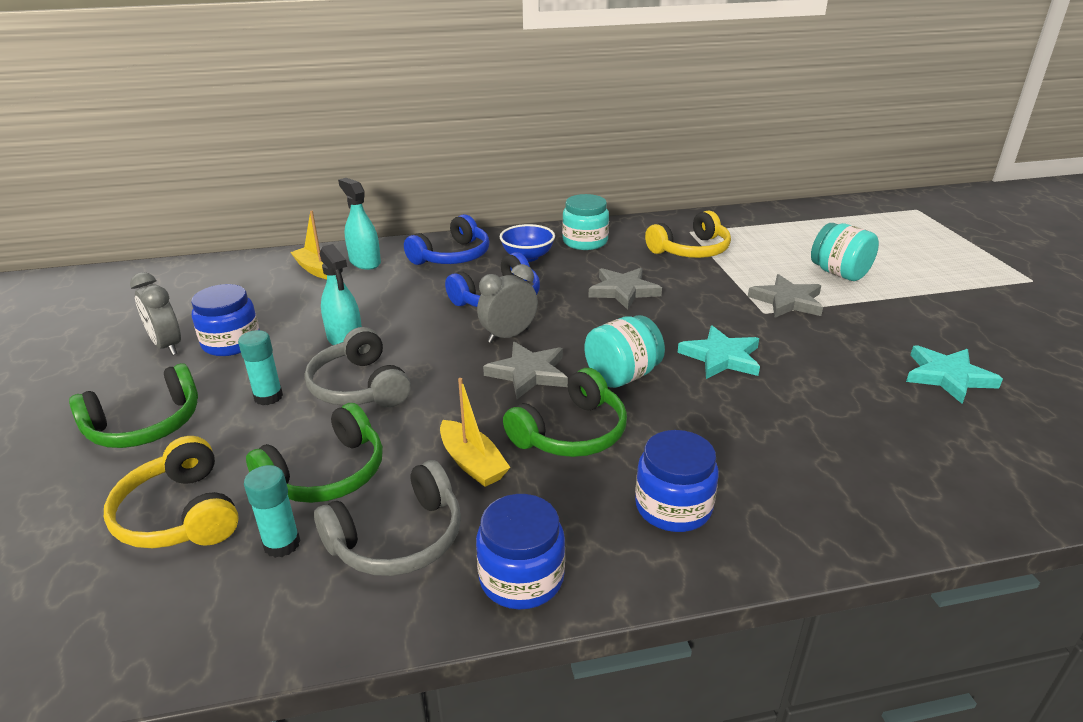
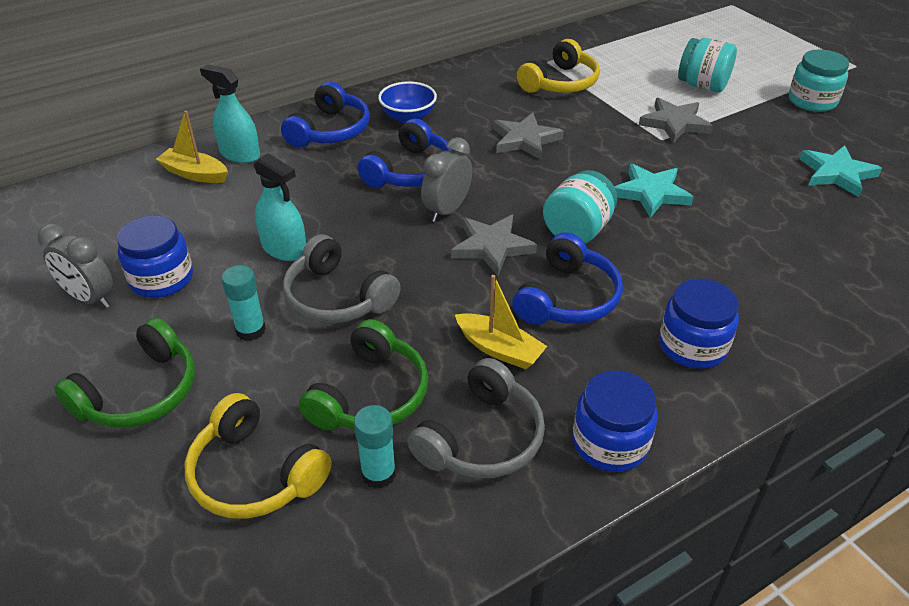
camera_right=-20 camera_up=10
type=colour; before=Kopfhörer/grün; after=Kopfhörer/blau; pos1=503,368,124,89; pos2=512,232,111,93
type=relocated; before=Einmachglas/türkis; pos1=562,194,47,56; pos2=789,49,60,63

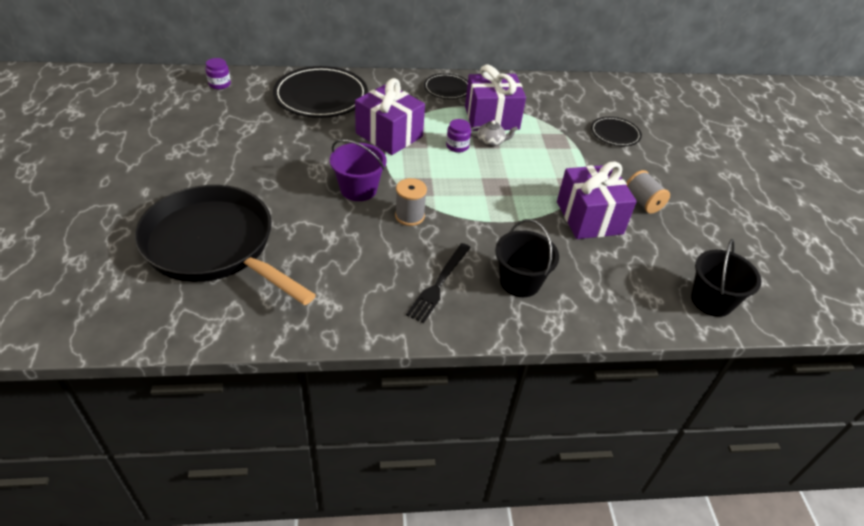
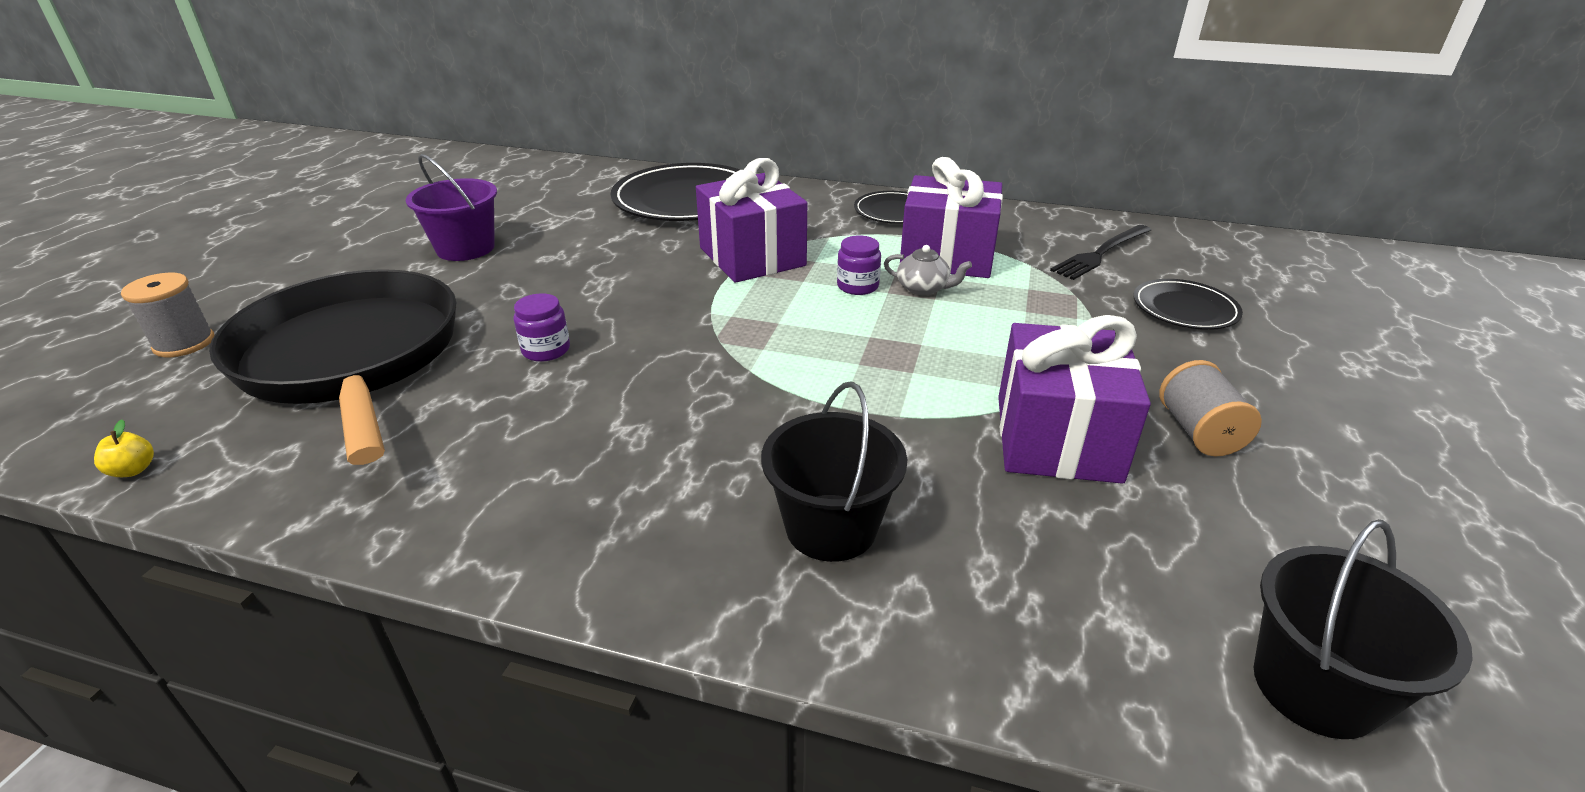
camera_right=25 camera_up=-10
type=appeared; after=Apfel/gelb; pos2=94,419,60,58
type=relocated; before=Garnrolle/grau; pos1=395,178,32,48; pos2=121,273,93,84
type=relocated; before=Eimer/lila; pos1=330,139,57,62; pos2=406,154,91,107
type=relocated; before=Einmachglas/lila; pos1=205,58,26,31; pos2=513,293,57,69
type=relocated; before=Gabel/schwarz; pos1=406,243,65,80; pos2=1050,225,101,55

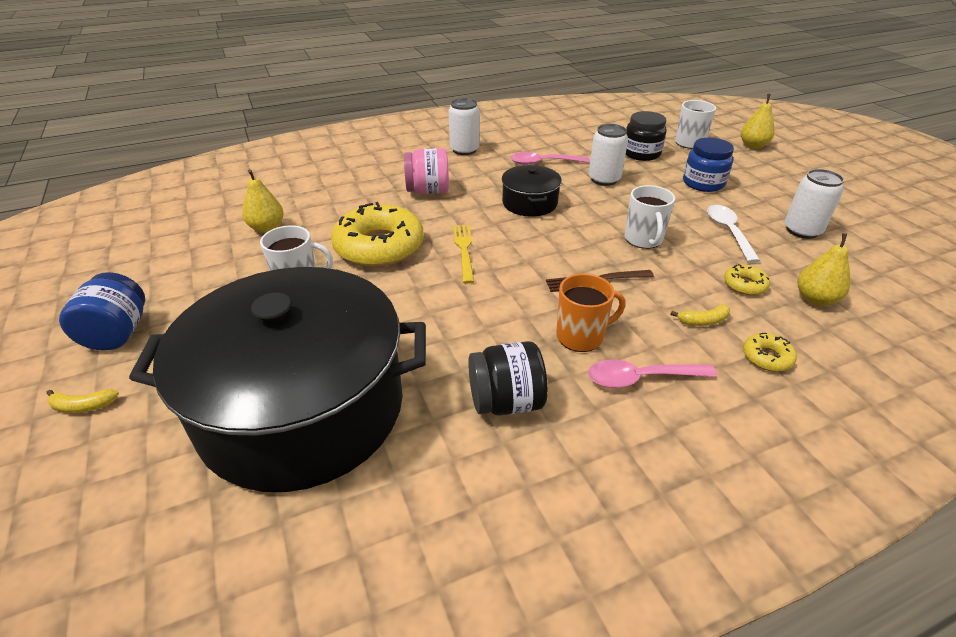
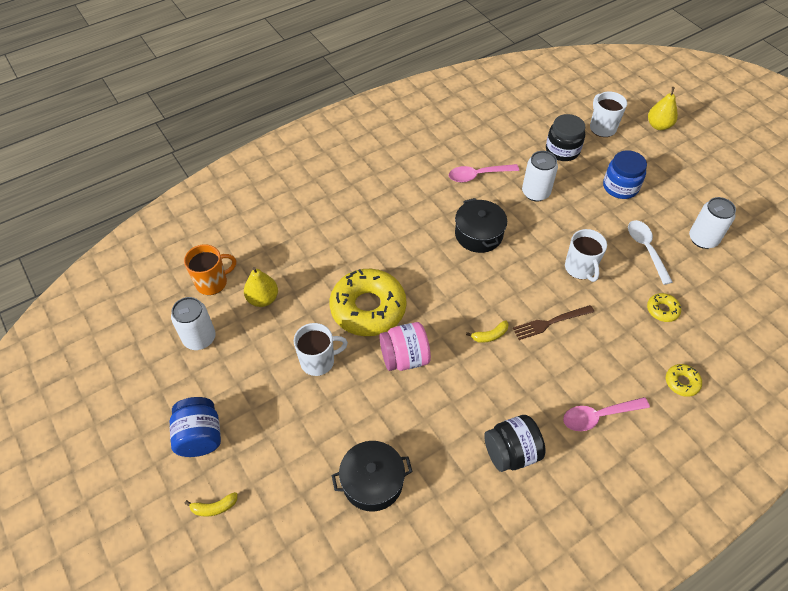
camera_right=-10 camera_up=15
type=relocated; before=Dose/weiß; pos1=449,98,31,57; pos2=171,297,45,53
type=relocated; before=Tasse/orange; pos1=556,274,70,78; pos2=184,244,52,51
type=size; before=Kochtopf/schwarz; pos1=129,267,297,225; pos2=332,441,81,71; scale=0.43
type=relocated; before=Einmachglas/rosa; pos1=404,148,45,46; pos2=379,322,52,49
type=relocated; before=Banane/gelb; pos1=670,304,60,22; pos2=466,320,43,23
type=missing; before=Gabel/gelb; pos1=453,225,21,59
type=missing; before=Birne/gelb; pos1=798,233,52,73

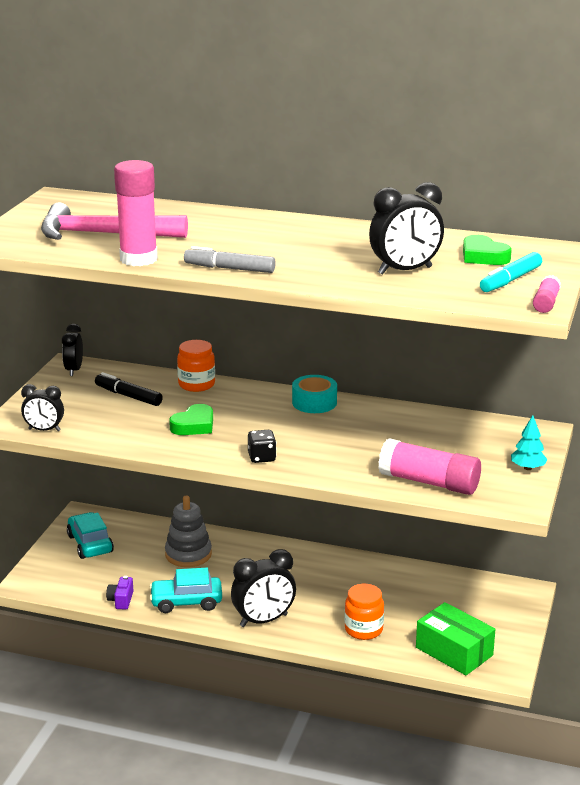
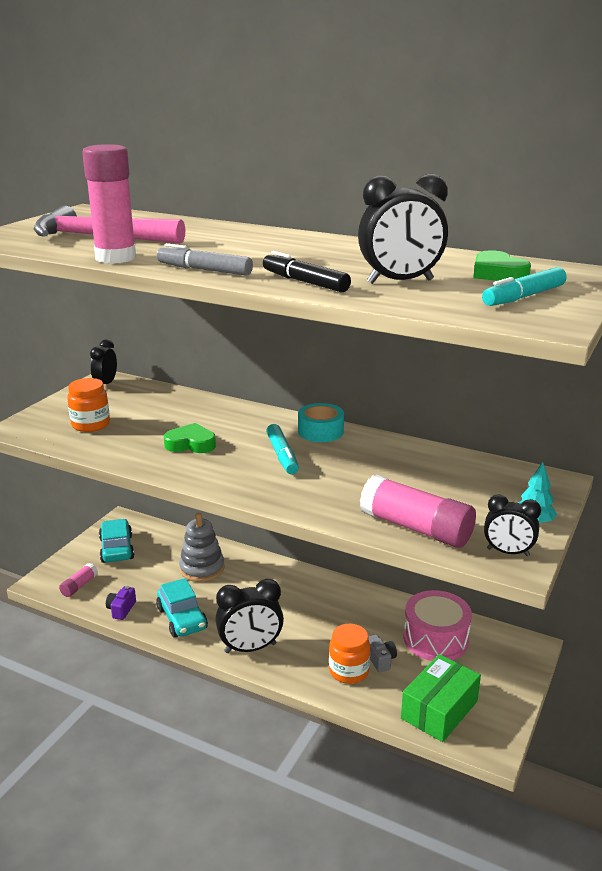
camera_right=10 camera_up=0
type=relocated; before=Klebestift/rosa; pos1=533,275,28,38; pos2=59,563,39,34
type=relocated; before=Einmachglas/orange; pos1=177,340,38,52; pos2=67,378,43,54
type=spun; before=Auto/türkis; pos1=149,568,73,45; pos2=156,578,52,59; turn=-120
type=spun; before=Herz/grün; pos1=169,404,44,31; pos2=164,423,52,30; turn=-135
type=relocated; before=Filzstift/schwarz; pos1=95,372,68,34; pos2=263,251,88,41
type=appeared; after=Filzstift/türkis; pos2=266,424,33,51
type=appeared; after=Kamera/grau; pos2=368,635,29,37
type=spun; before=Schachtel/grün; pos1=416,602,80,73; pos2=401,654,80,88; turn=75
type=appeared; after=Trommel/rosa; pos2=403,590,69,71
type=relocated; before=Wecker/schwarz; pos1=21,384,43,47; pos2=484,495,57,61
type=missing; before=Spielwürfel/schwarz; pos1=248,430,29,33

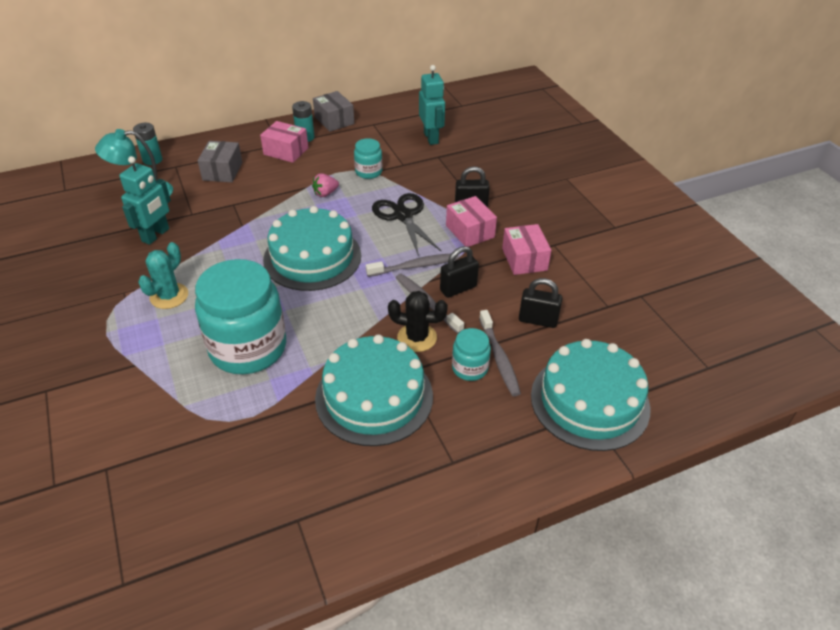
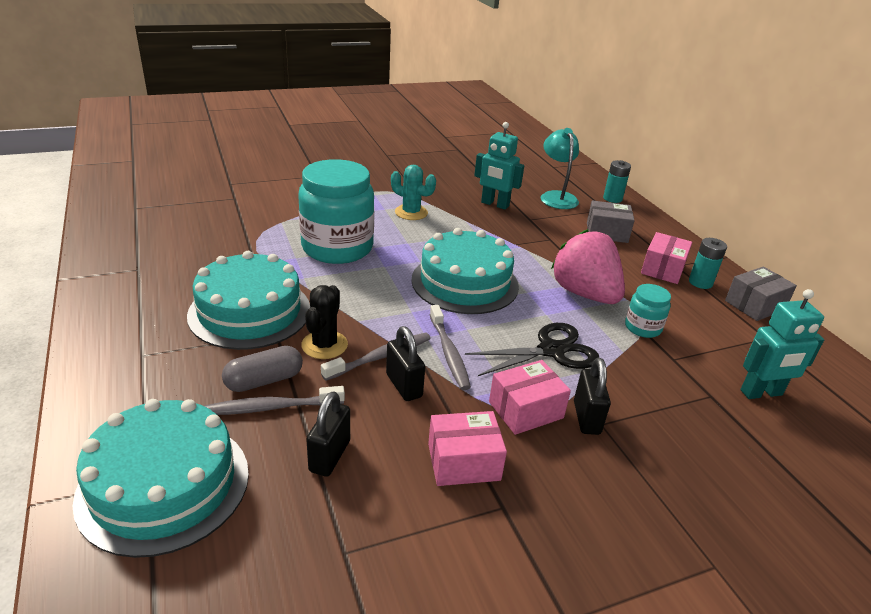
camera_right=90 camera_up=-10
type=exchanged; before=Einmachglas/türkis; after=Kapsel/grau; pos1=452,328,39,53; pos2=222,346,81,46
type=size; before=Erdbeere/rosa; pos1=312,173,27,24; pos2=551,229,74,75; scale=2.34

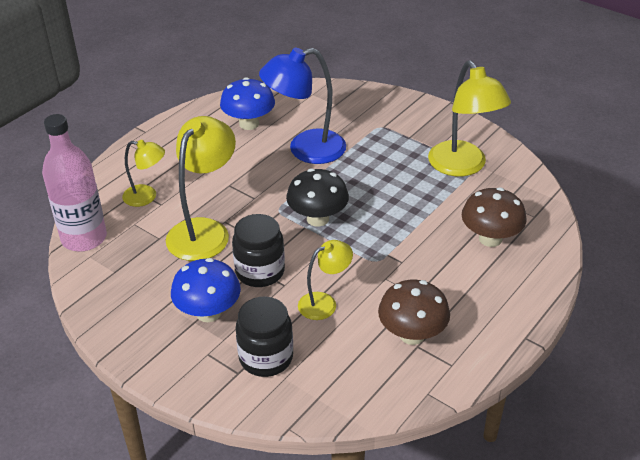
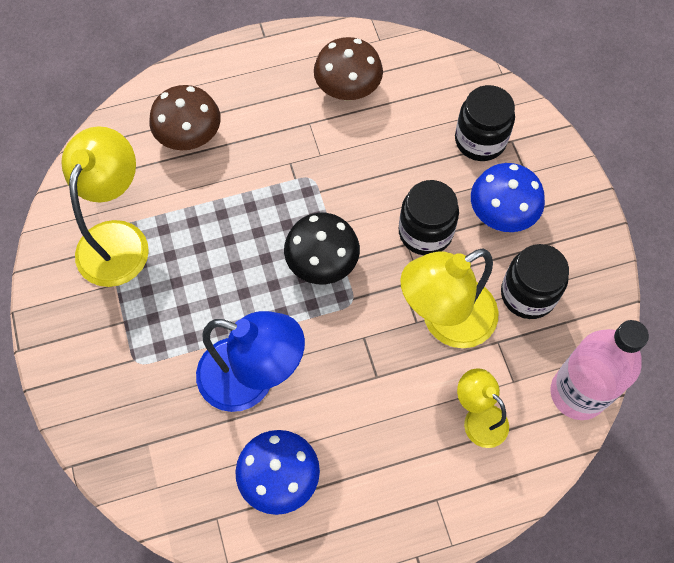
camera_right=-145 camera_up=25
type=appeared; after=Einmachglas/schwarz; pos2=501,244,68,75
type=missing; before=Lampe/gelb; pos1=298,240,55,80

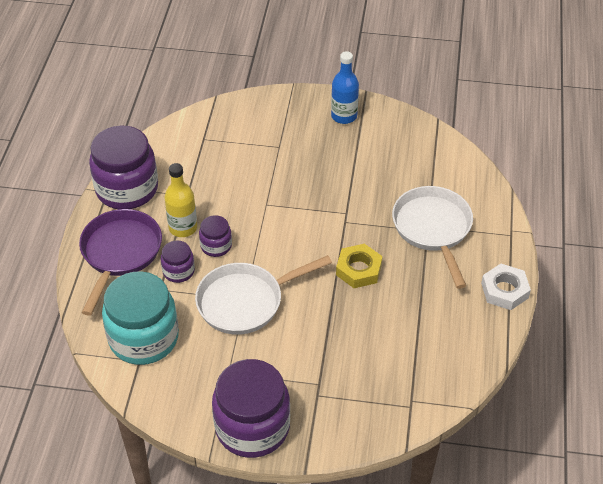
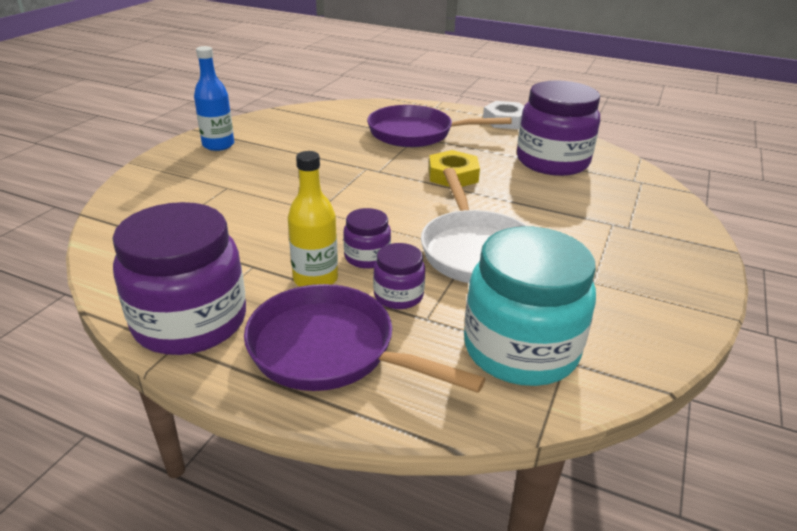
camera_right=-75 camera_up=-15
type=colour; before=Pfanne/weiß; after=Pfanne/lila; pos1=392,186,81,103; pos2=367,105,145,42
type=relocated; before=Einmachglas/lila; pos1=212,359,78,99; pos2=517,80,83,96

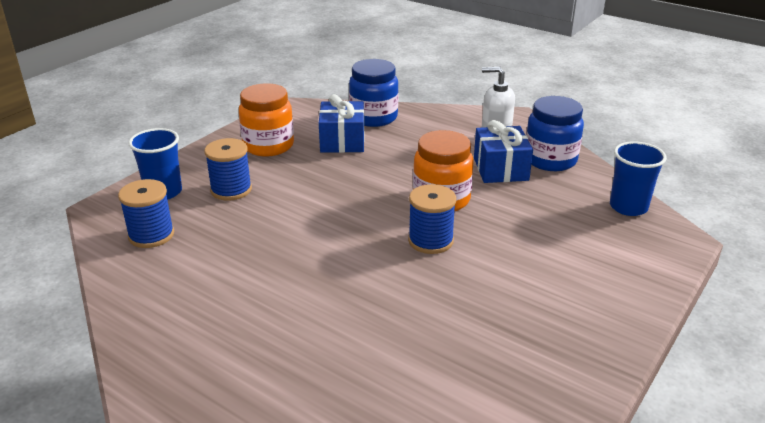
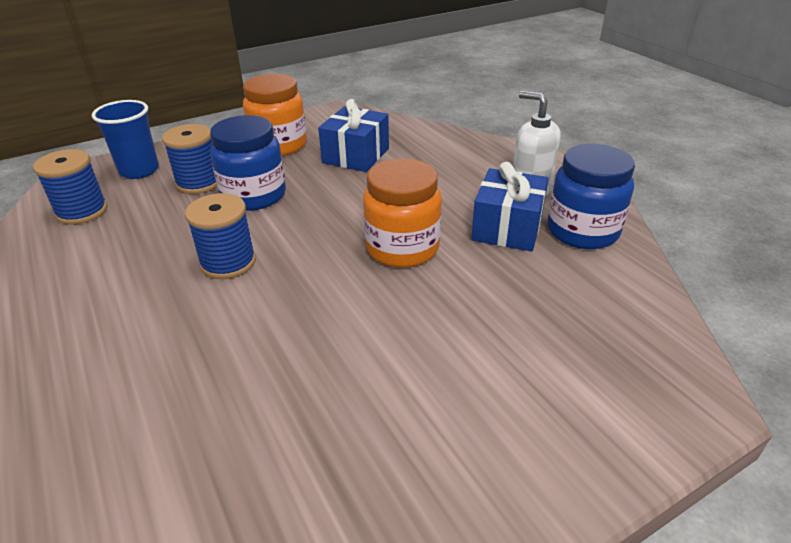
camera_right=25 camera_up=5
type=relocated; before=Garnrolle/blau; pos1=408,184,48,70; pos2=185,193,71,86
type=relocated; before=Einmachglas/blau; pos1=349,59,50,68; pos2=210,115,76,96
type=missing; before=Becher/blau; pos1=610,141,57,75

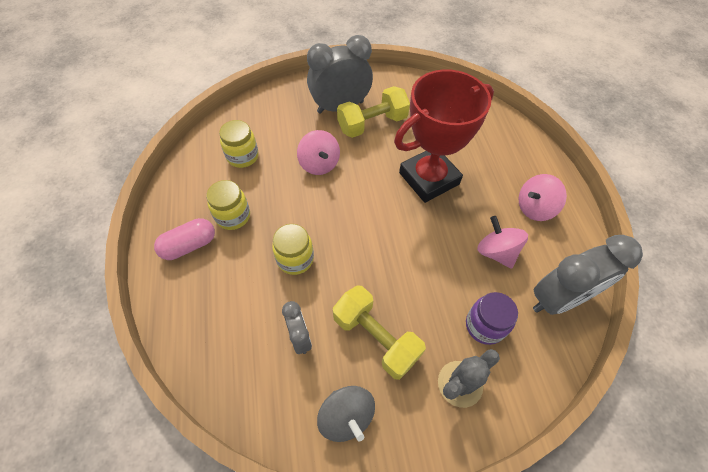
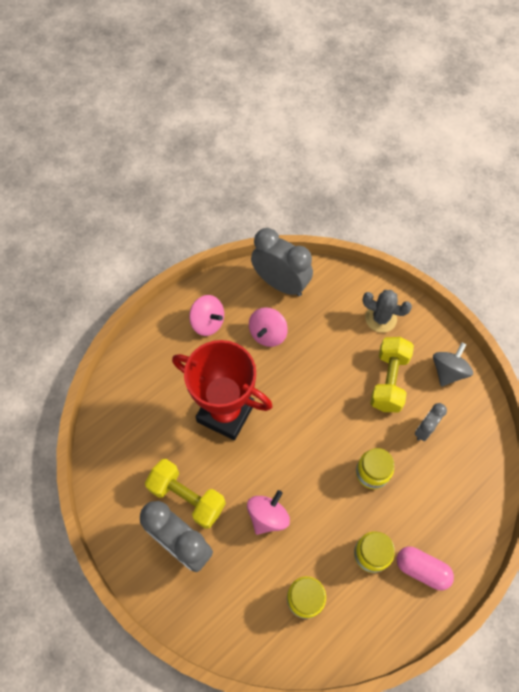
camera_right=-120 camera_up=5
type=missing; before=Einmachglas/lila; pos1=466,292,52,53

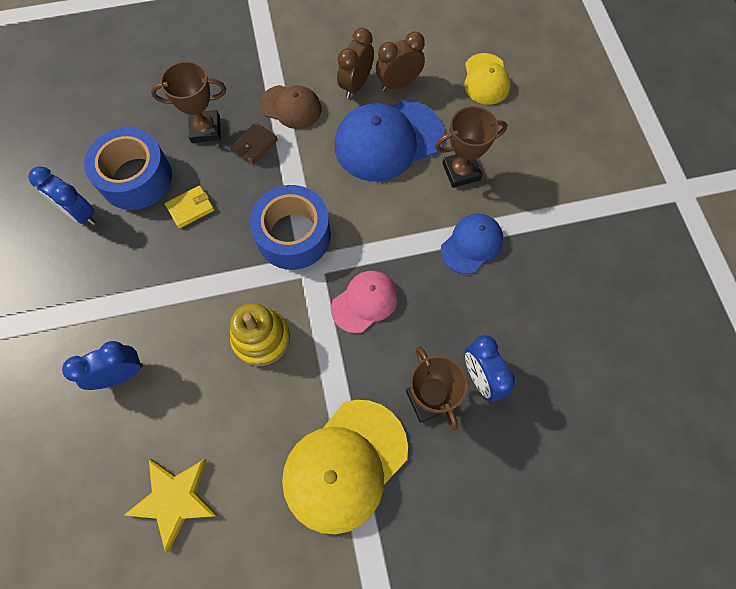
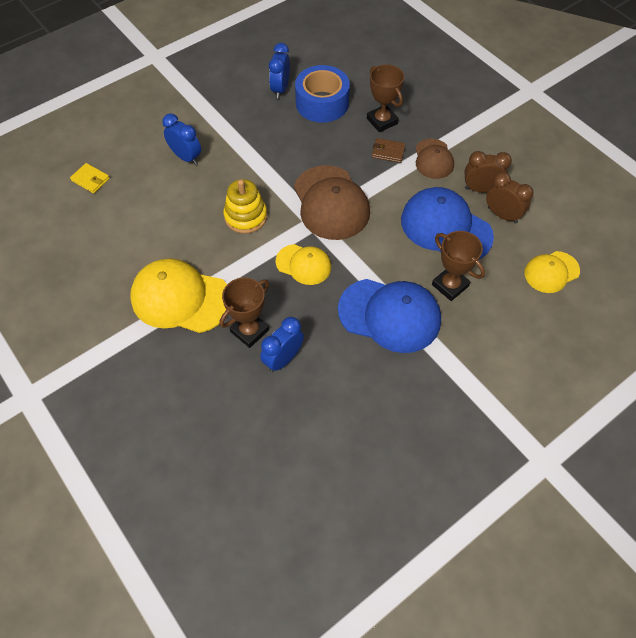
camera_right=65 camera_up=-10
type=relocated; before=Geldbörse/gelb; pos1=165,185,49,43; pos2=70,163,40,30
type=colour; before=Kappe/rosa; after=Kappe/gelb; pos1=331,271,67,62; pos2=276,244,55,41
type=exchanged; before=Klebeband/blau; after=Kappe/braun; pos1=250,185,81,85; pos2=294,165,76,75
type=size; before=Kappe/blau; pos1=441,214,62,60; pos2=338,279,103,74; scale=1.74
type=missing; before=Stern/gelb; pos1=124,459,94,94

